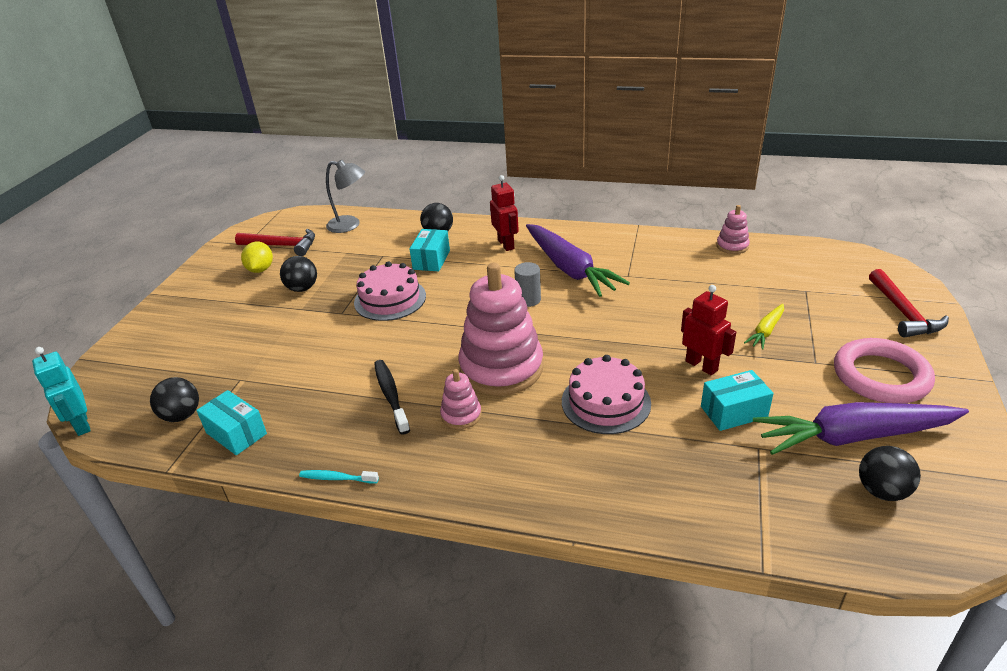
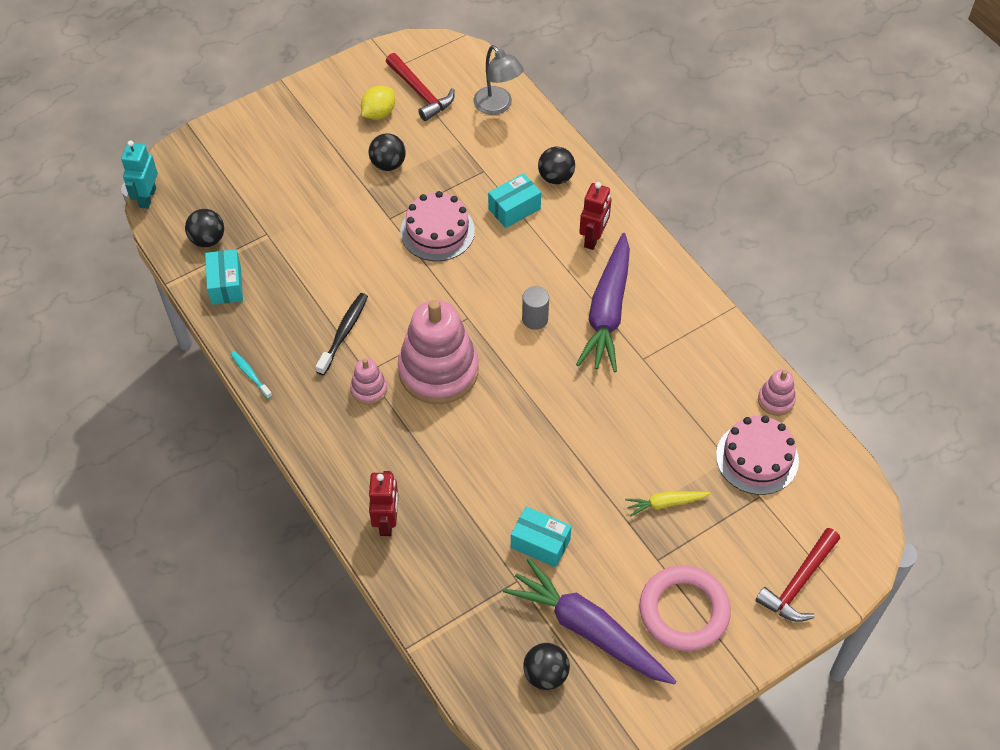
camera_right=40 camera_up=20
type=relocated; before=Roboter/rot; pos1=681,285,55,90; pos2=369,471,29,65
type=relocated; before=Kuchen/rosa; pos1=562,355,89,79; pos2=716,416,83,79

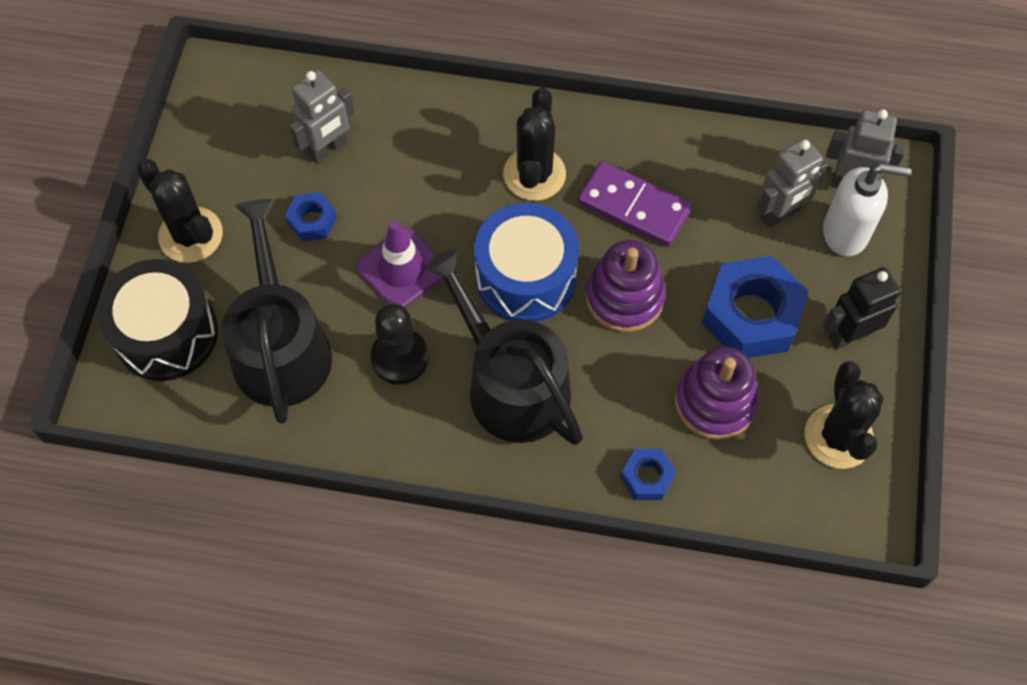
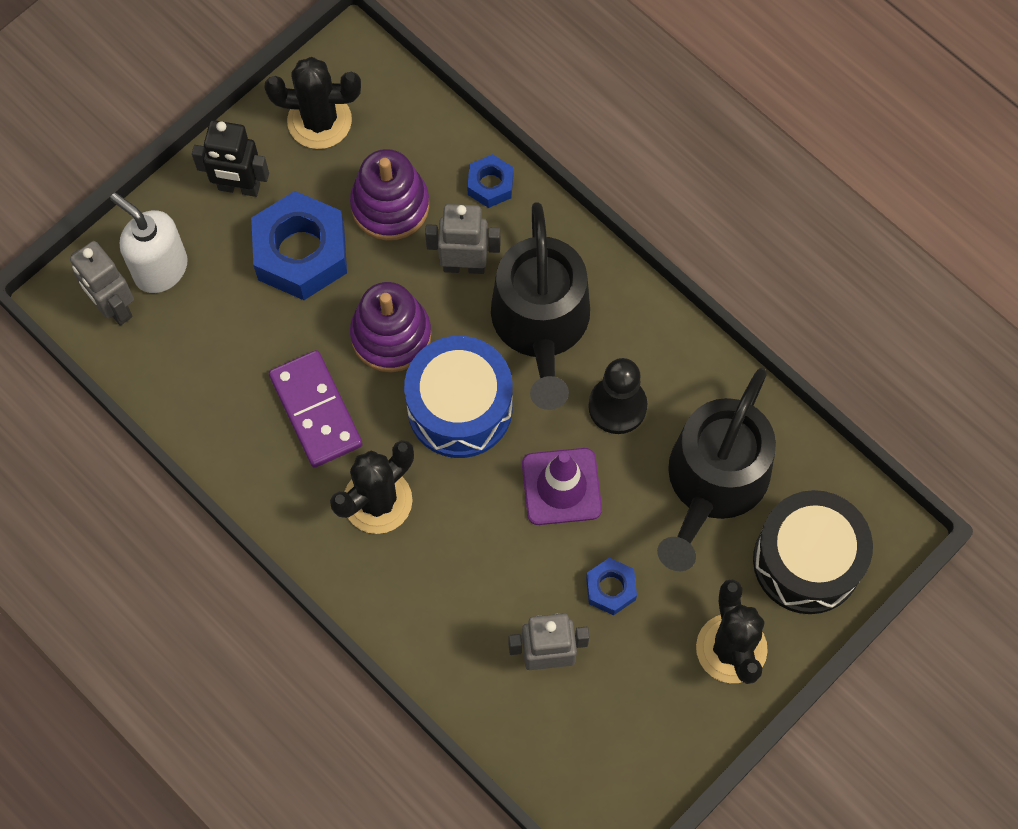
camera_right=-145 camera_up=5
type=spun; before=Kaktus/schwarz; pos1=805,361,79,108; pos2=265,57,96,92; turn=60
type=relocated; before=Roboter/grau; pos1=758,138,70,89; pos2=425,204,75,70

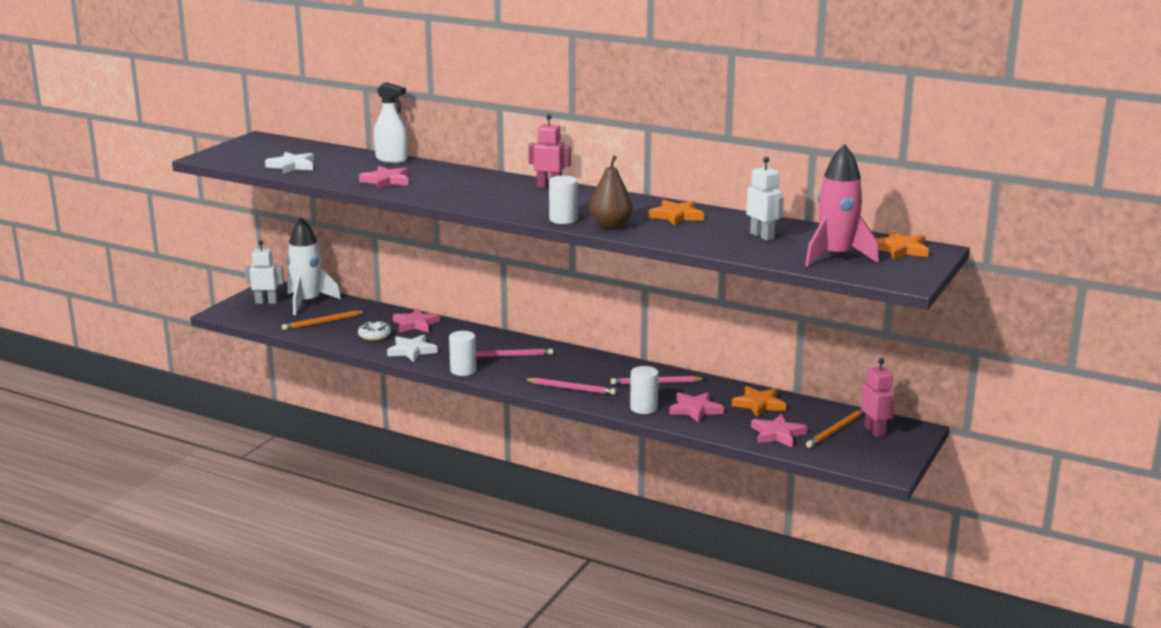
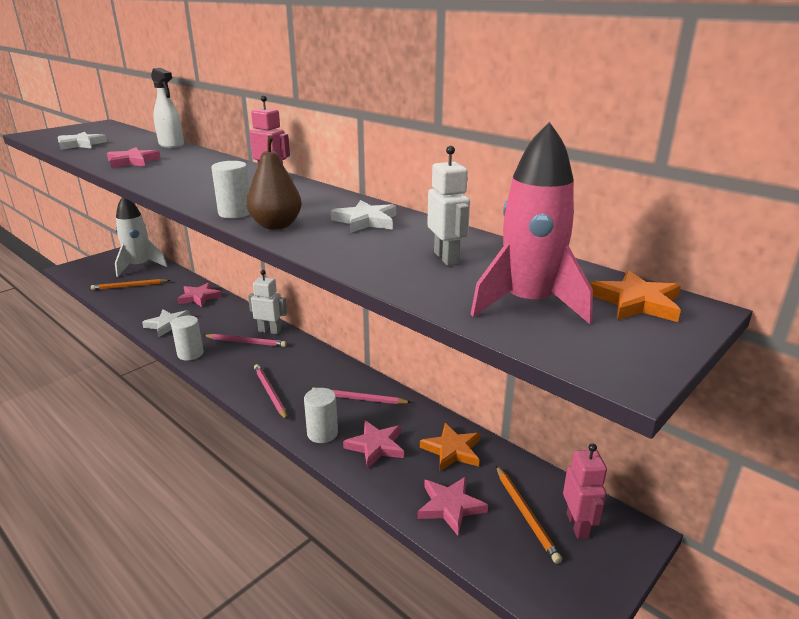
camera_right=15 camera_up=5
type=relocated; before=Roboter/weiß; pos1=244,240,40,64; pos2=248,270,39,64
type=spun; before=Bleistift/rosa; pos1=524,378,92,17; pos2=254,364,33,56; turn=-150
type=colour; before=Stern/orange; after=Stern/weiß; pos1=648,200,56,26; pos2=331,200,65,33
type=spun; before=Bleistift/orange; pos1=806,410,58,38; pos2=496,466,66,98; turn=-75
type=missing; before=Donut/weiß; pos1=358,321,33,20

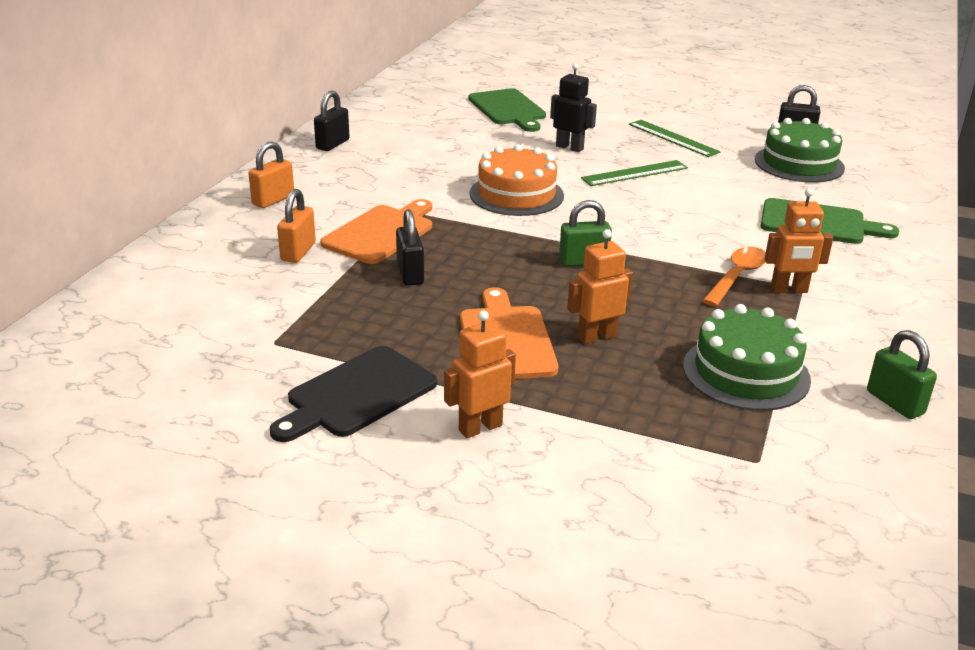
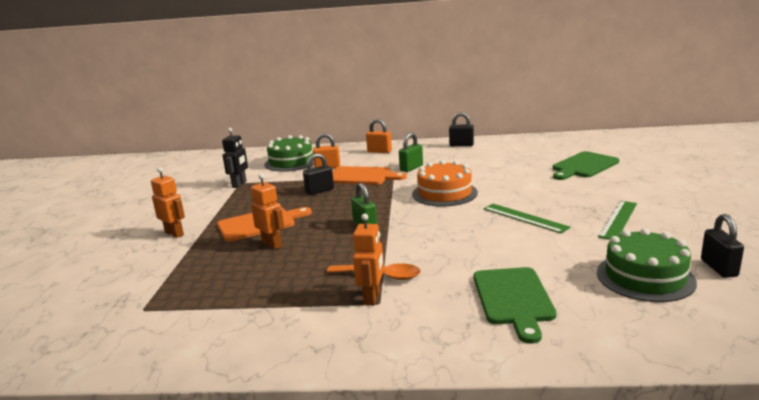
camera_right=75 camera_up=-10
type=relocated; before=Roboter/schwarz; pos1=550,63,47,89; pos2=222,128,26,60
type=relocated; before=Kuchen/grün; pos1=683,304,128,107; pos2=264,135,50,37
type=spun; before=Roboter/orange; pos1=765,188,68,105; pos2=353,214,31,92; turn=-150
type=relocated; before=Vorhängeschloss/grün; pos1=867,330,70,89; pos2=399,132,24,40
type=missing; before=Schneidebrett/schwarz; pos1=270,346,167,96

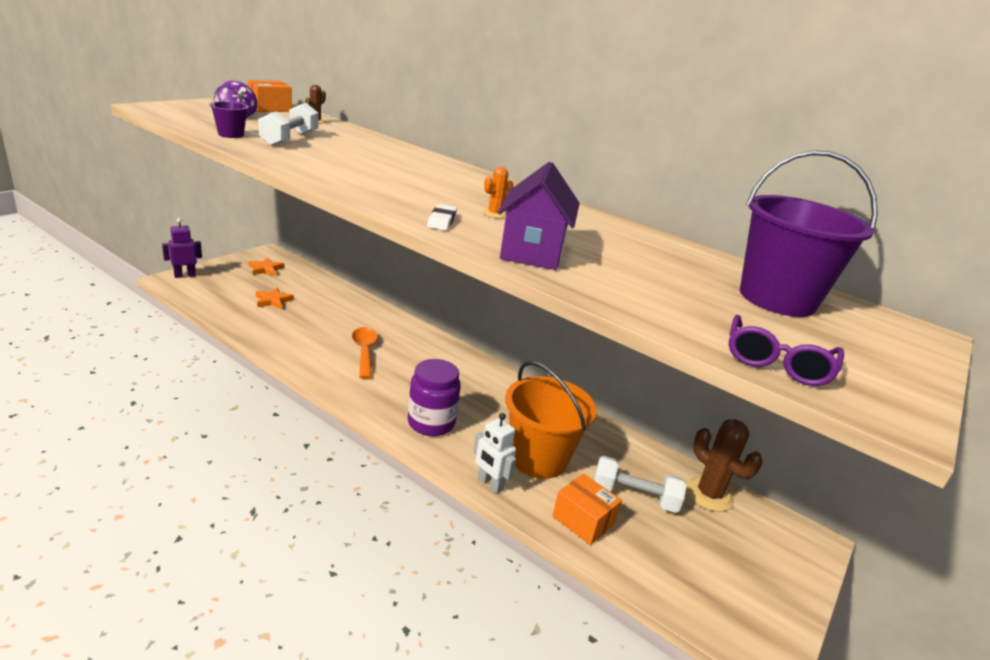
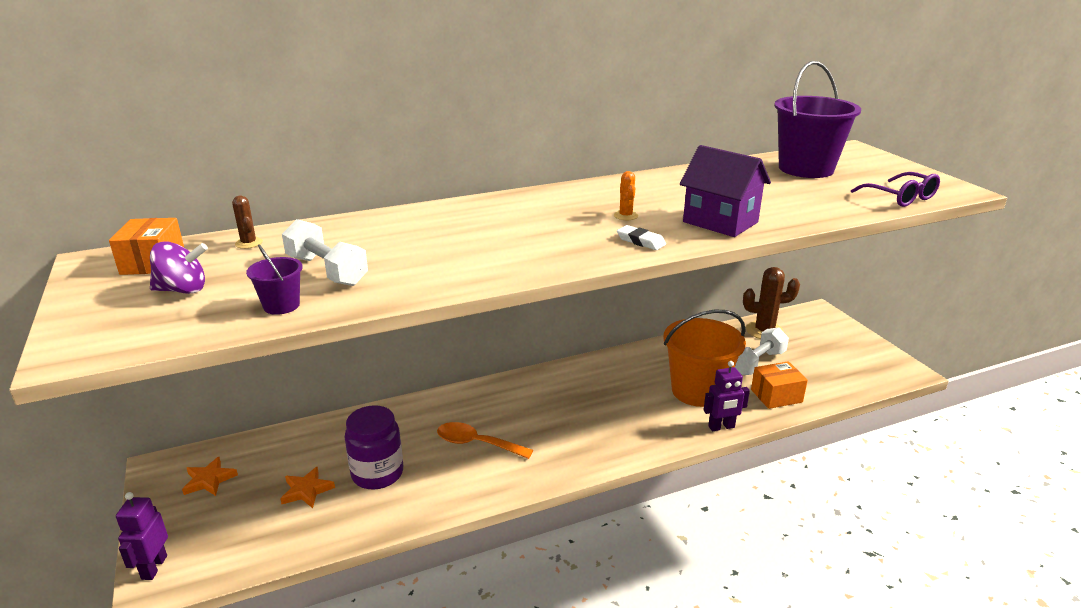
camera_right=-55 camera_up=0
type=relocated; before=Einmachglas/lila; pos1=408,359,53,77; pos2=345,405,58,84
type=colour; before=Roboter/weiß; after=Roboter/lila; pos1=473,413,43,81; pos2=703,361,47,70

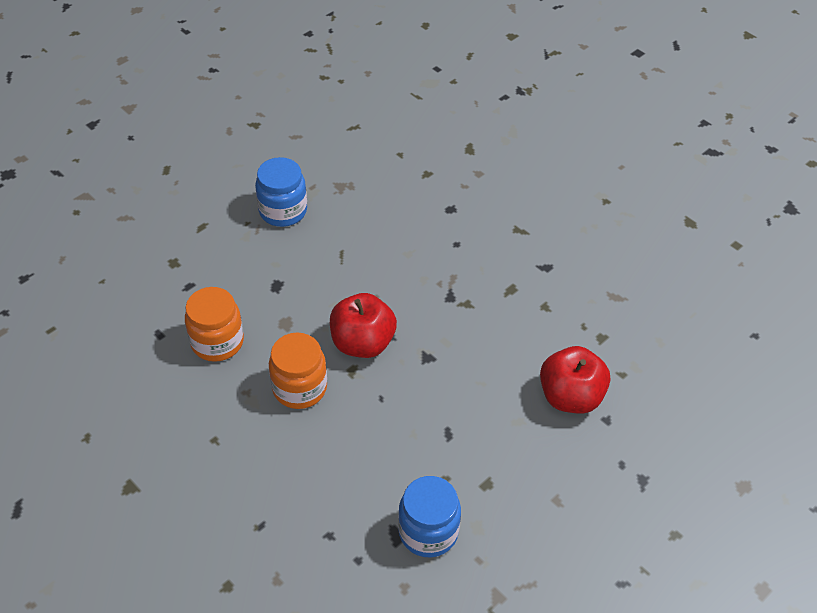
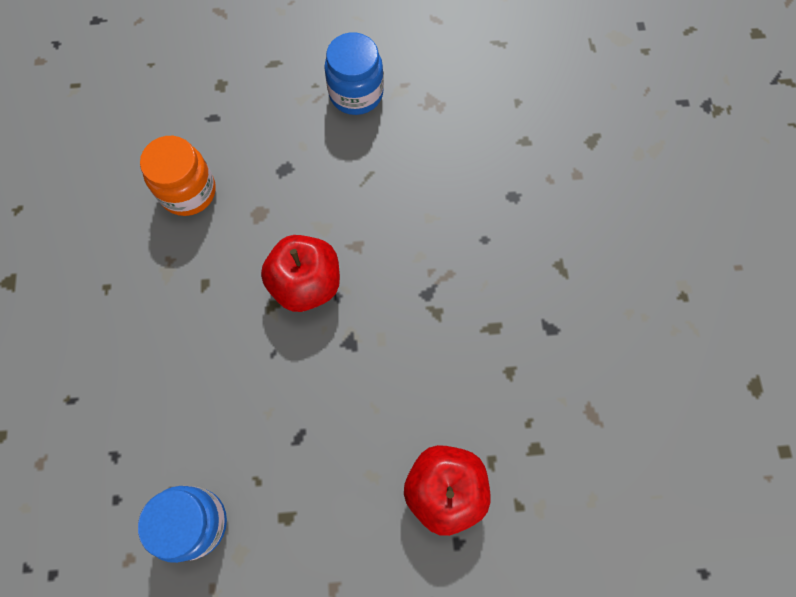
camera_right=40 camera_up=20
type=missing; before=Einmachglas/orange; pos1=269,333,58,76

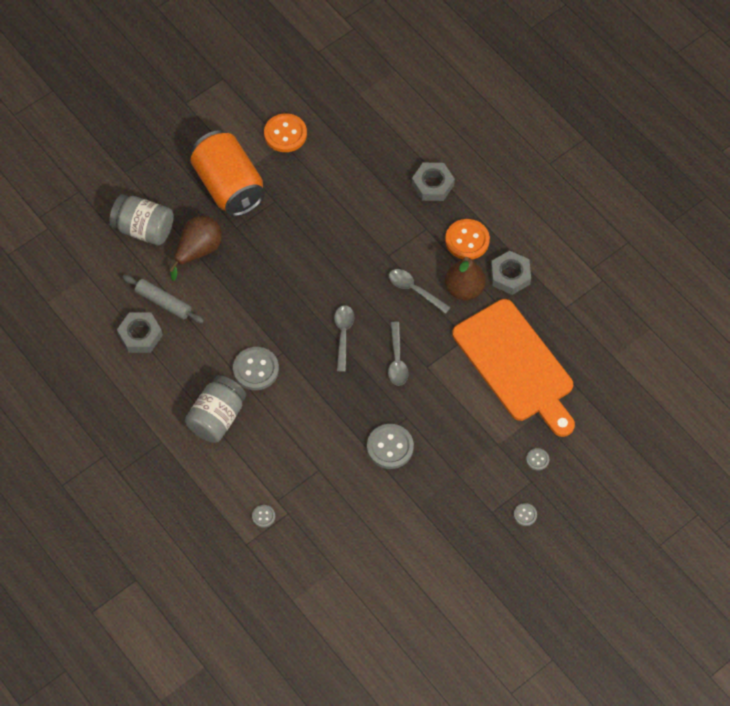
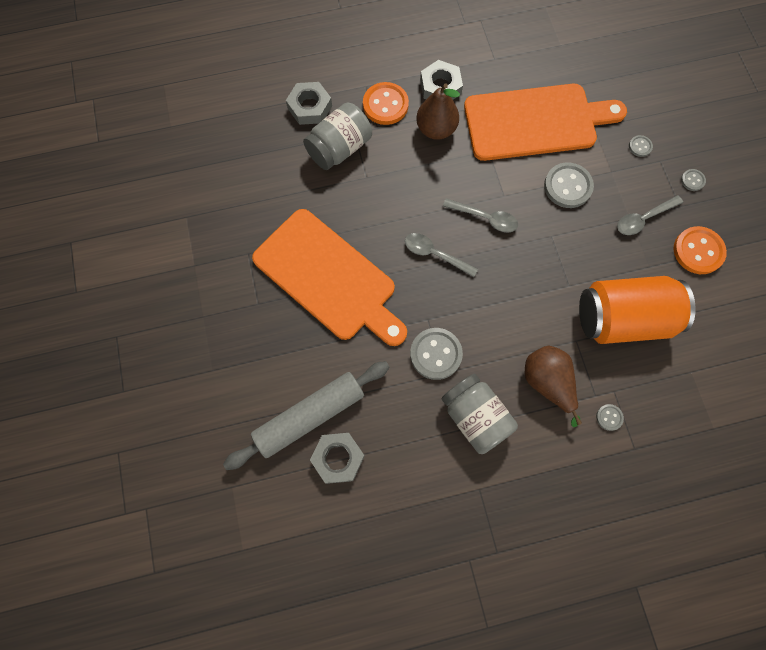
camera_right=-65 camera_up=10
type=size; before=Nudelholz/grau; pos1=122,275,82,49; pos2=223,361,166,109; scale=1.6
type=appeared; after=Schneidebrett/orange; pos2=252,209,155,137
type=relocated; before=Einmachglas/grau; pos1=109,194,65,51; pos2=303,102,69,68
type=relocated; before=Birne/braun; pos1=169,216,53,65; pos2=525,346,57,81
type=relocated; before=Knopf/grau; pos1=367,424,47,45; pos2=544,162,50,46
type=relocated; before=Dose/orange; pos1=190,131,75,86; pos2=579,276,116,68
type=relocated; before=Löffel/grau; pos1=389,269,62,45; pos2=617,195,66,40
type=relocated; before=Knopf/orange; pos1=264,113,43,39; pos2=673,226,54,48

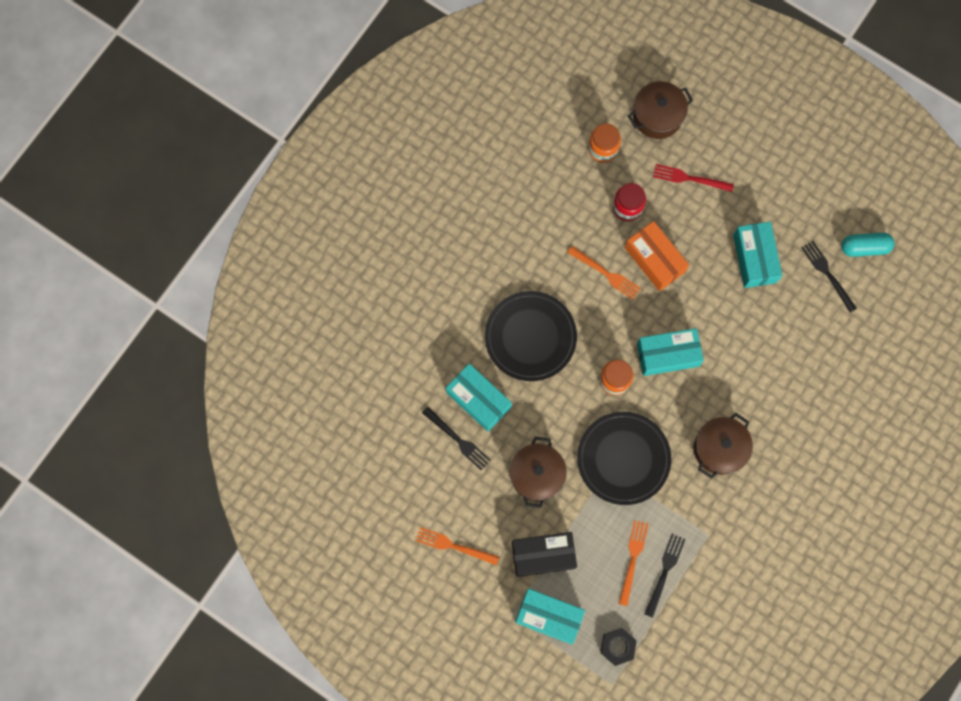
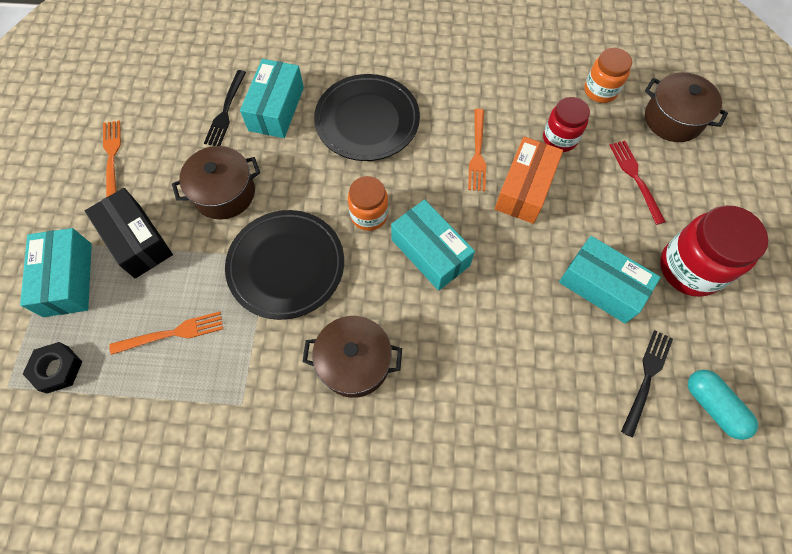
camera_right=60 camera_up=-10
type=spun; before=Schachtel/türkis; pos1=733,222,49,66; pos2=559,236,102,88; turn=75
type=appeared; after=Einmachglas/rot; pos2=660,205,108,92
type=missing; before=Gabel/schwarz; pos1=644,534,41,84

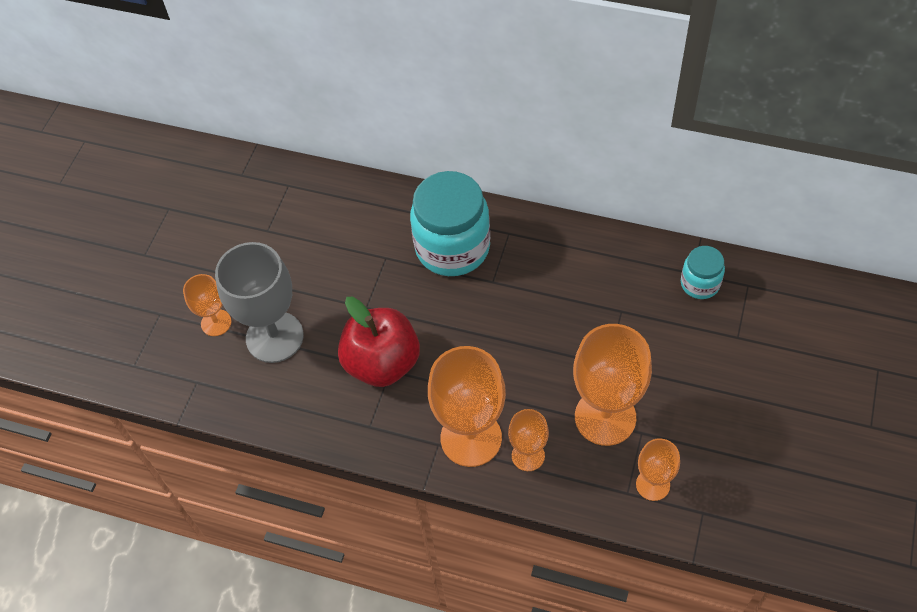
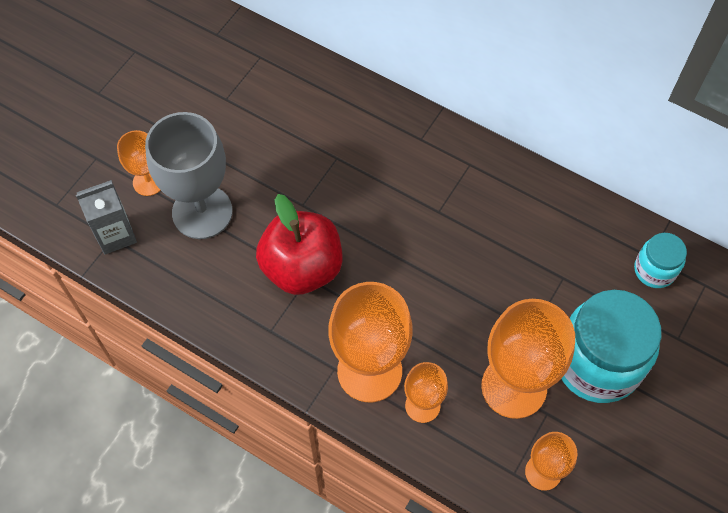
camera_right=10 camera_up=5
type=appeared; after=Getränkekarton/grau; pos2=76,180,61,74
type=relocated; before=Einmachglas/türkis; pos1=410,171,80,105; pos2=561,290,101,113

